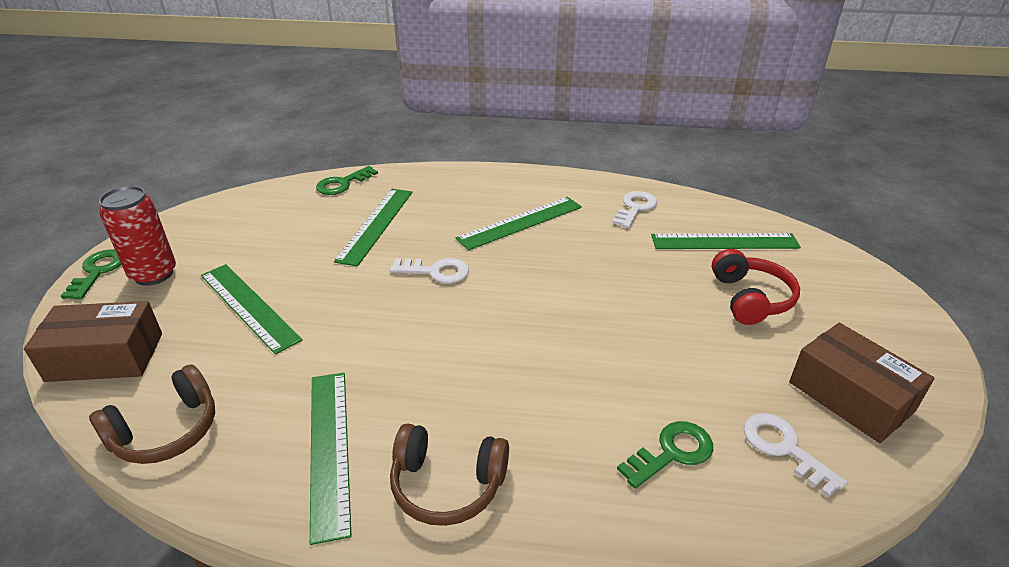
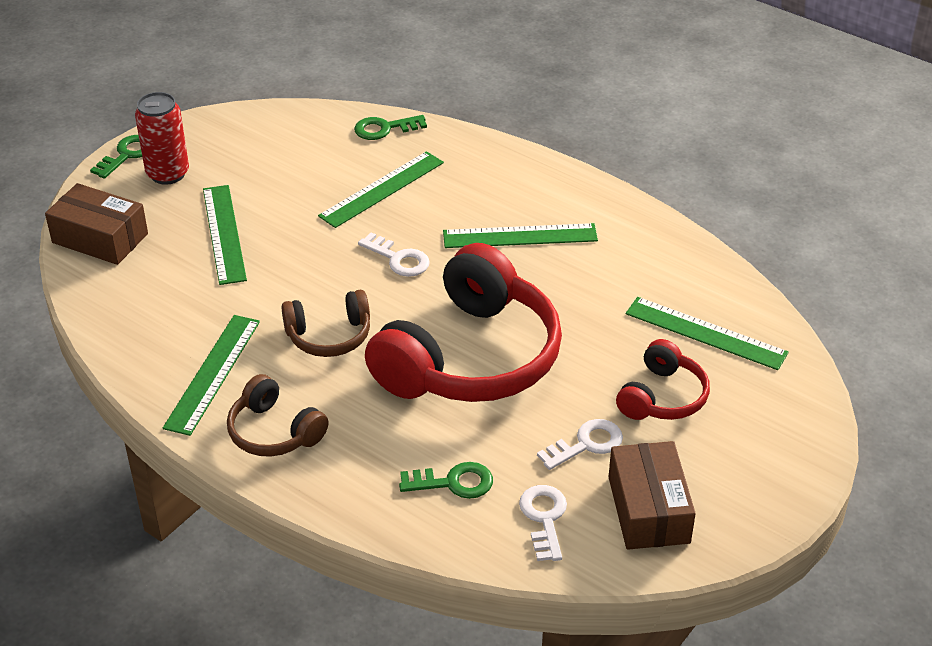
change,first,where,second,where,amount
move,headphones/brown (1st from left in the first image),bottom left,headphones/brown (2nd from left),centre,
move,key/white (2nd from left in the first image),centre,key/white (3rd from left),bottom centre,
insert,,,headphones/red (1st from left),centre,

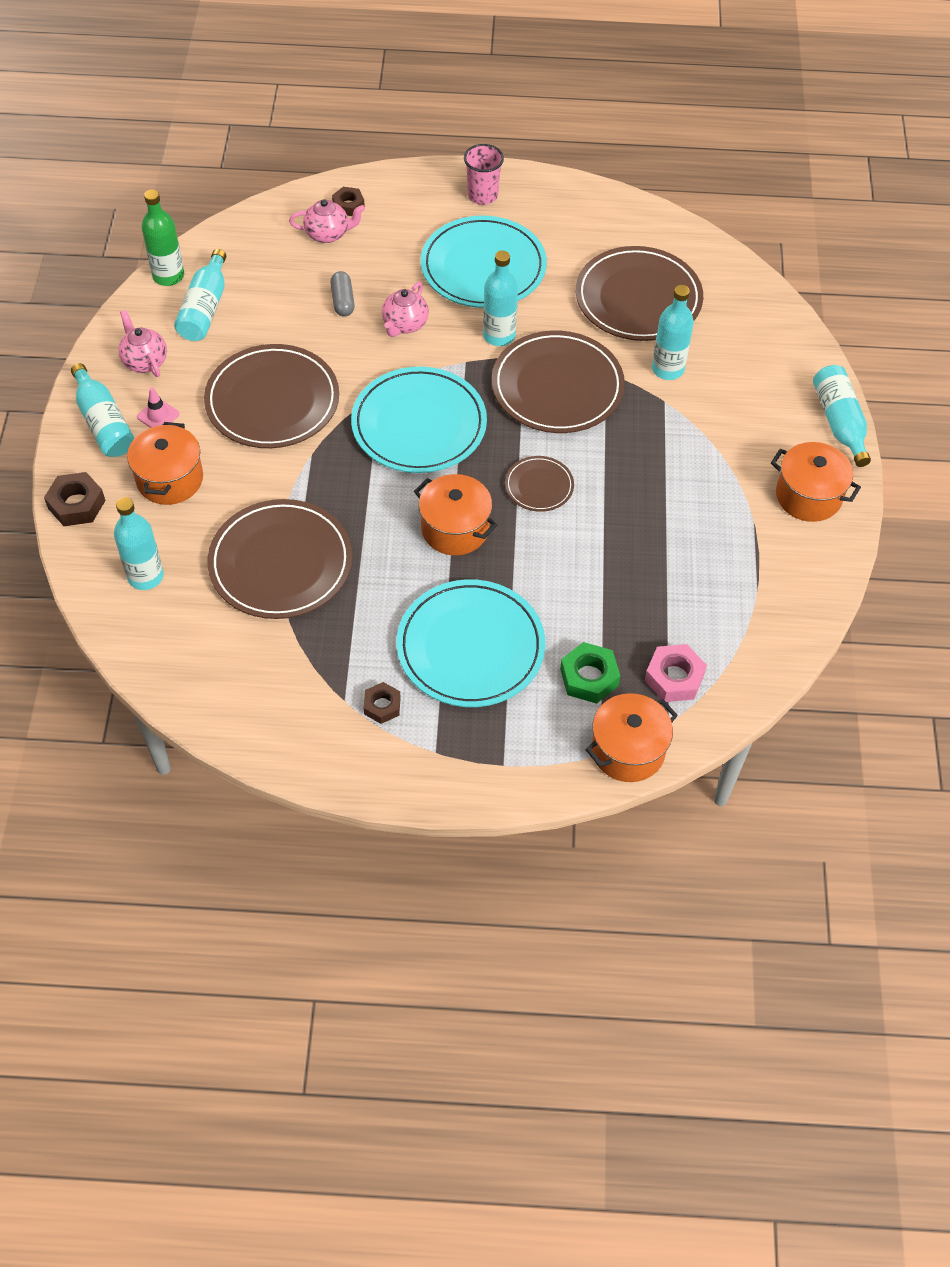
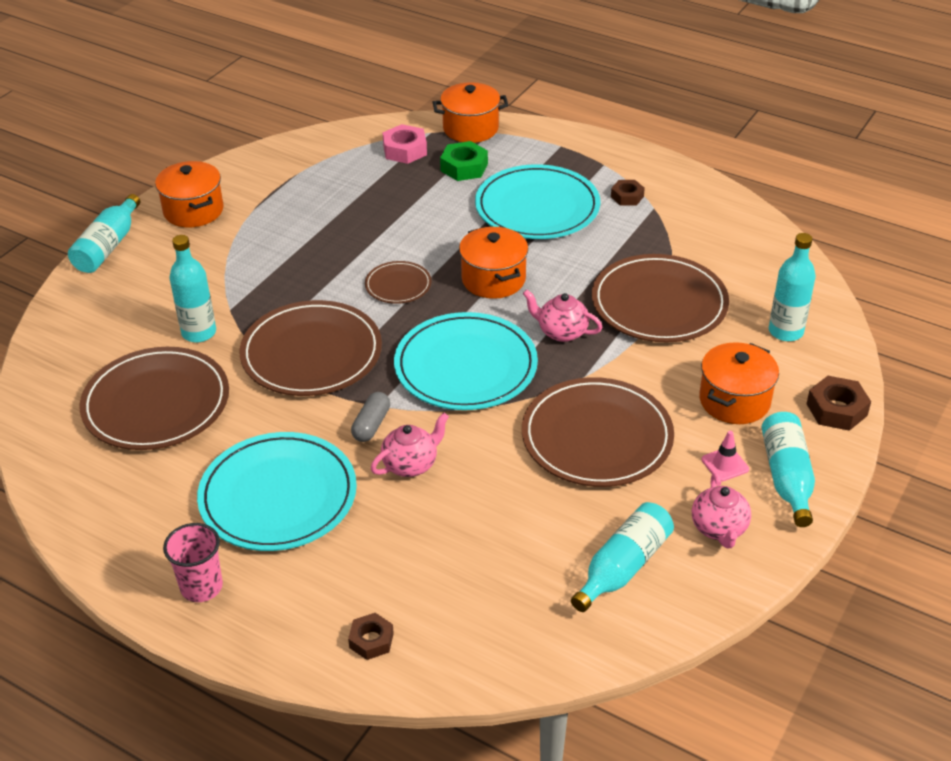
change,first,where,second,where,amount
delete,bottle/green,top left,,,
move,teapot/pink (2nd from left),top centre,,centre,
move,capsule/grey,top centre,,centre,
delete,bottle/turquoise (4th from left),top centre,,,

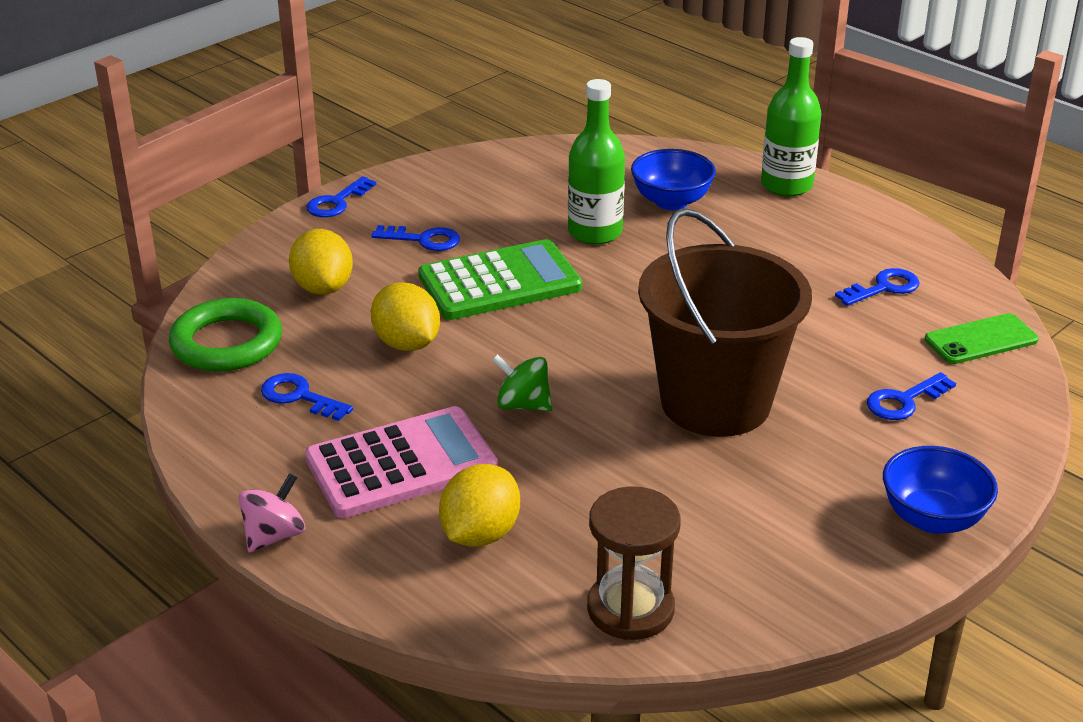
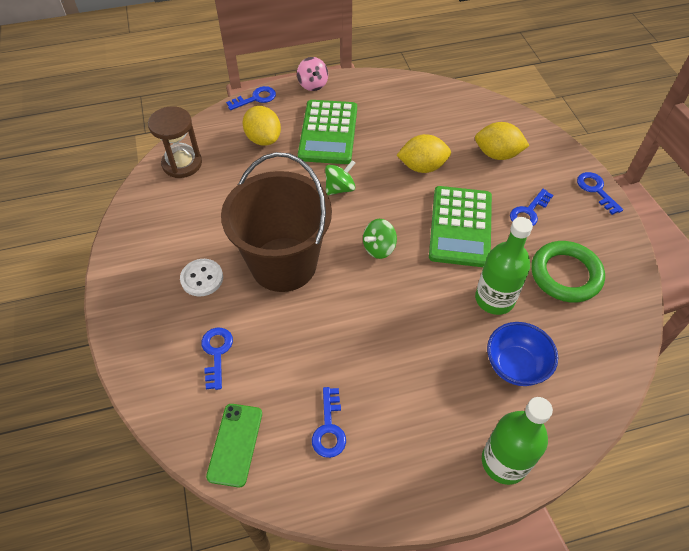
change,first,where,second,where,amount
move,ring/green,middle left,,middle right,
move,key/blue (1st from left in the first image),middle left,key/blue (2nd from left),top centre,
recolor,calculator/pink,centre,calculator/green (1st from left),top centre,
delete,bowl/blue (2nd from left),bottom right,,,
insert,,,button/white,middle left,
insert,,,spinning top/green (2nd from left),centre,

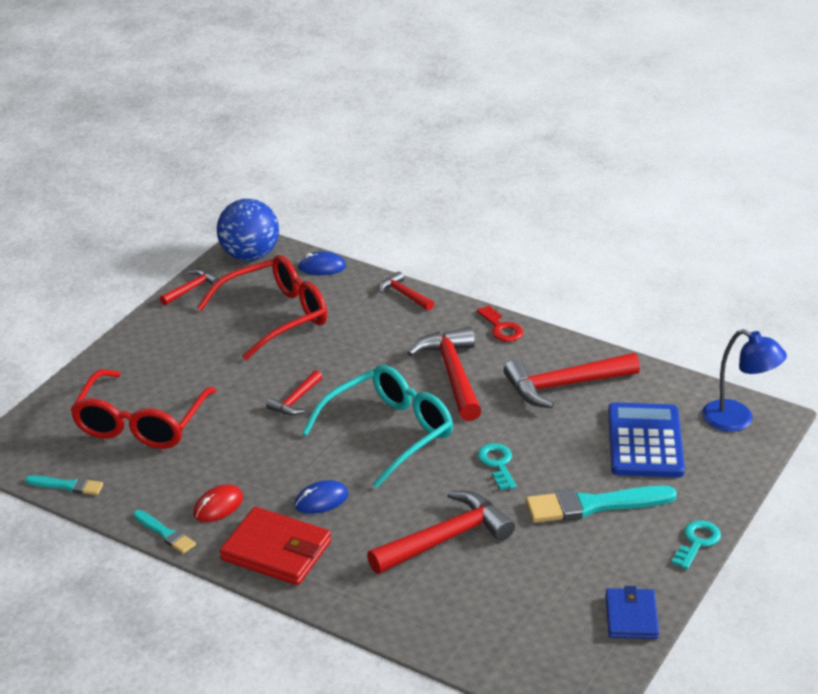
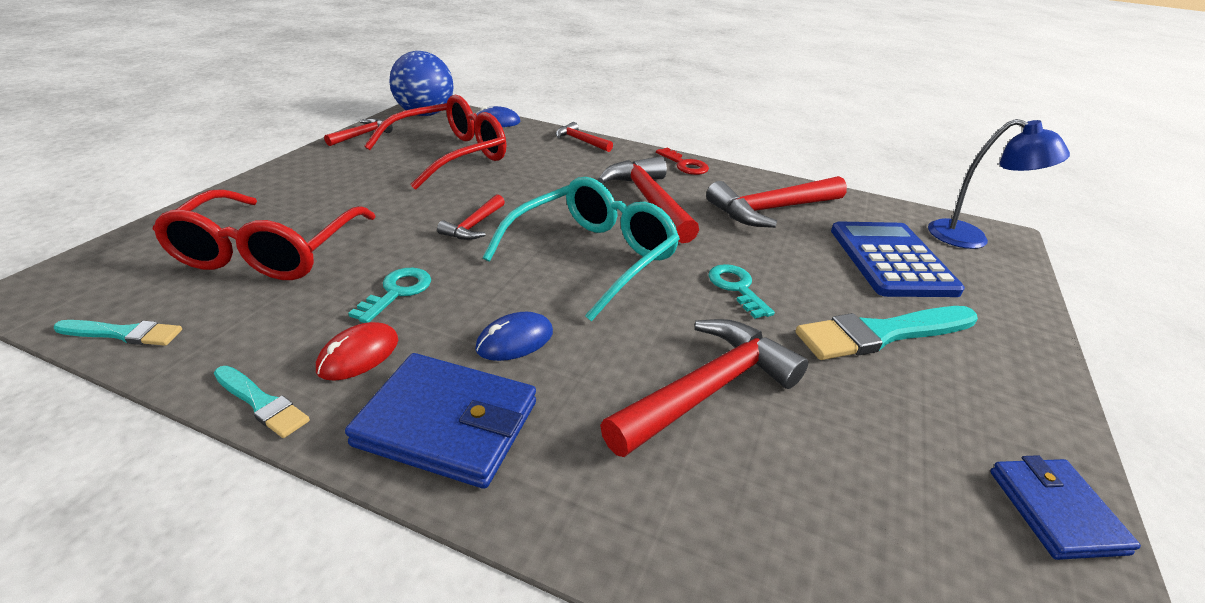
change,first,where,second,where,amount
recolor,wallet/red,bottom centre,wallet/blue (1st from left),bottom centre,
move,key/turquoise (2nd from left in the first image),bottom right,key/turquoise (1st from left),middle left,

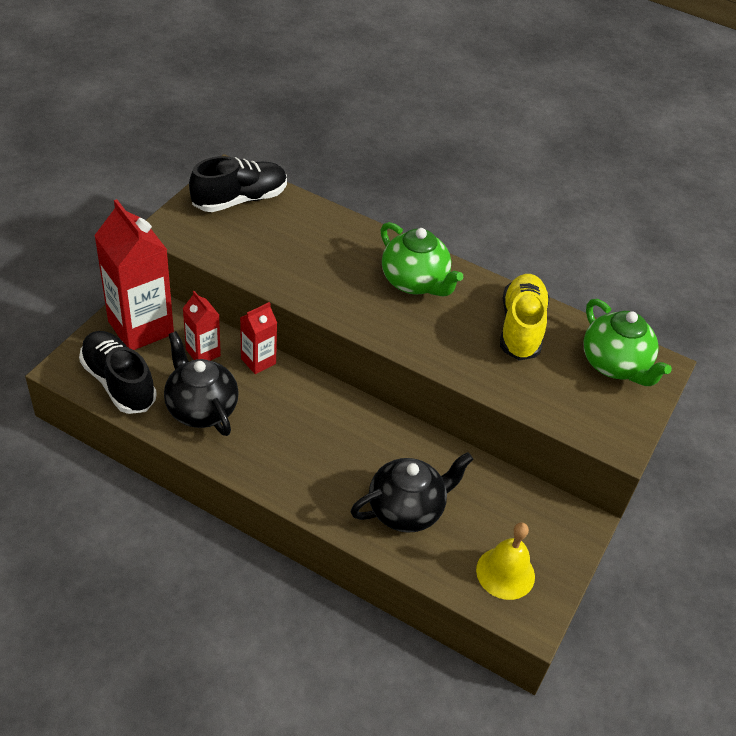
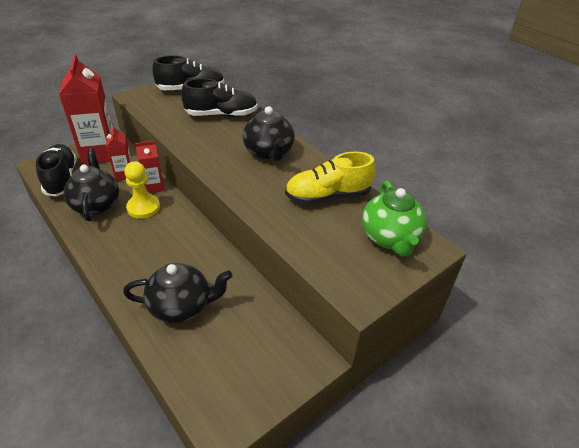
change,first,where,second,where,amount
recolor,teapot/green (1st from left),centre,teapot/black (3rd from left),top centre,
delete,bell/yellow,bottom right,,,
rotate,shoe/yellow,middle right,,centre,135 degrees counterclockwise
insert,,,pawn/yellow,middle left,
insert,,,shoe/black (3rd from left),top centre,

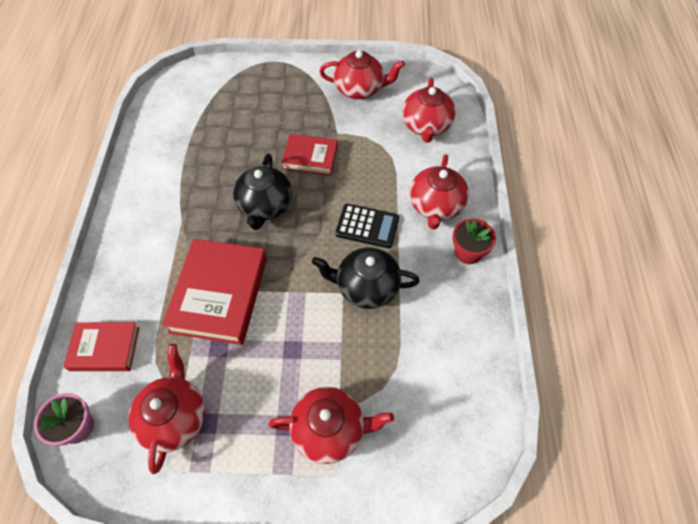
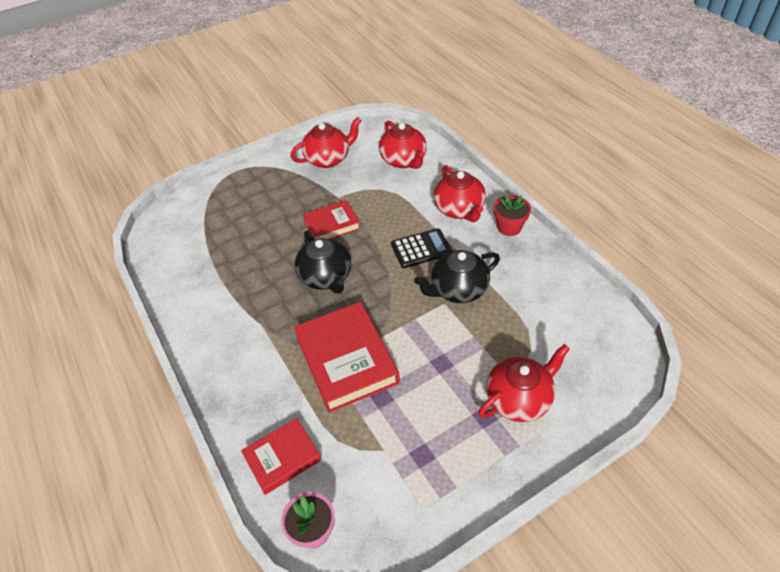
change,first,where,second,where,amount
delete,teapot/red (1st from left),bottom left,,,

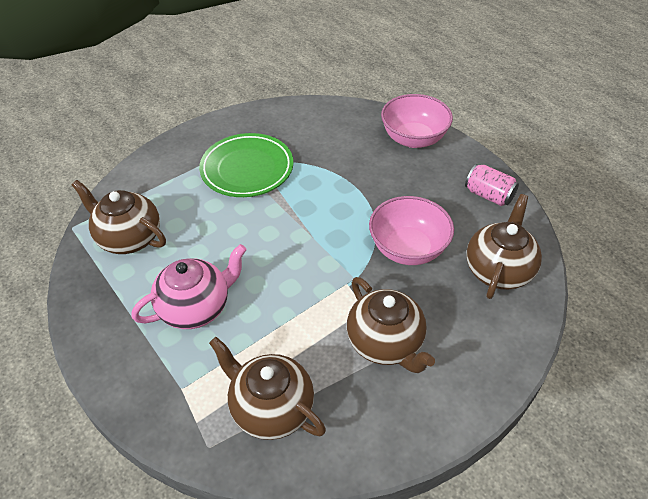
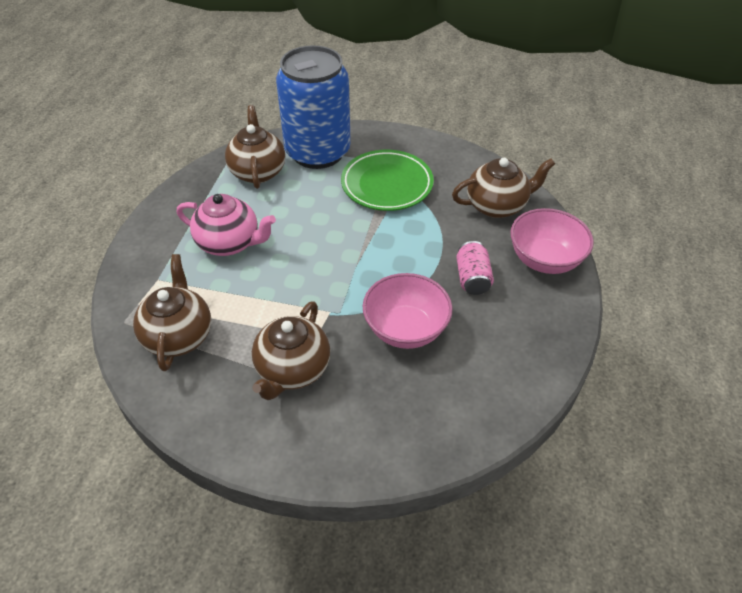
change,first,where,second,where,amount
move,can/pink,middle right,,centre,
move,teapot/brown (4th from left),middle right,,top right,
insert,,,can/blue,top centre,

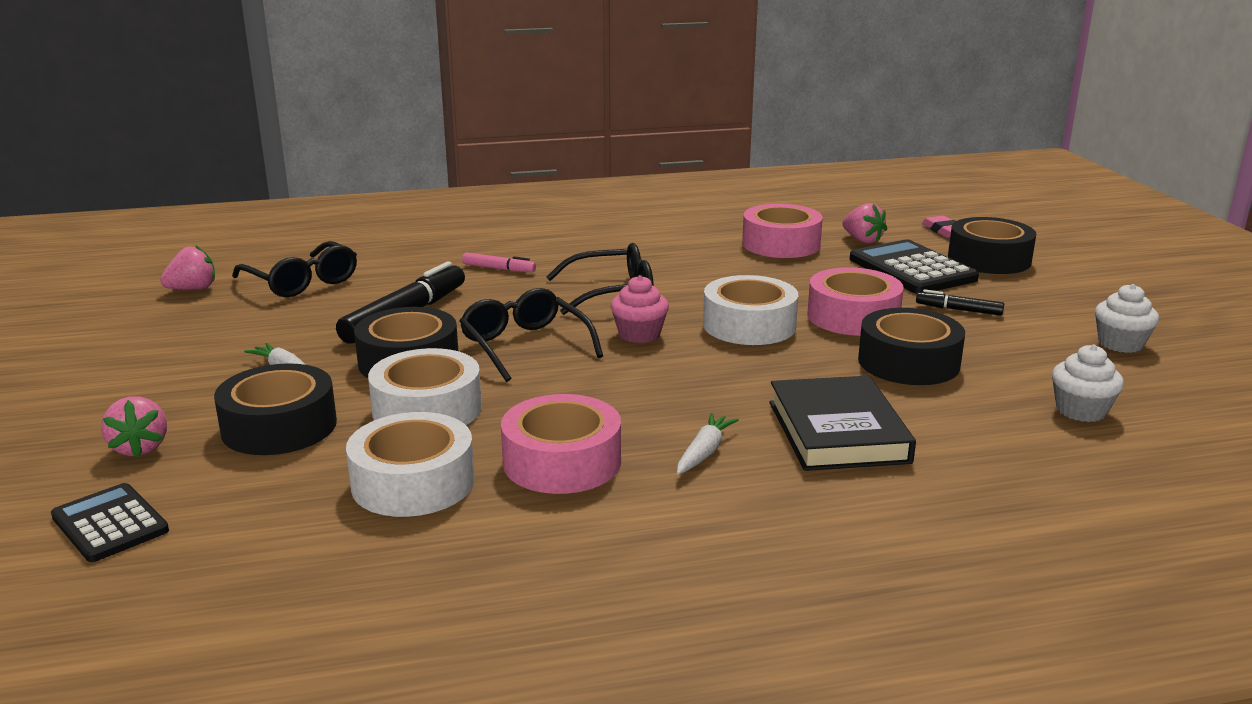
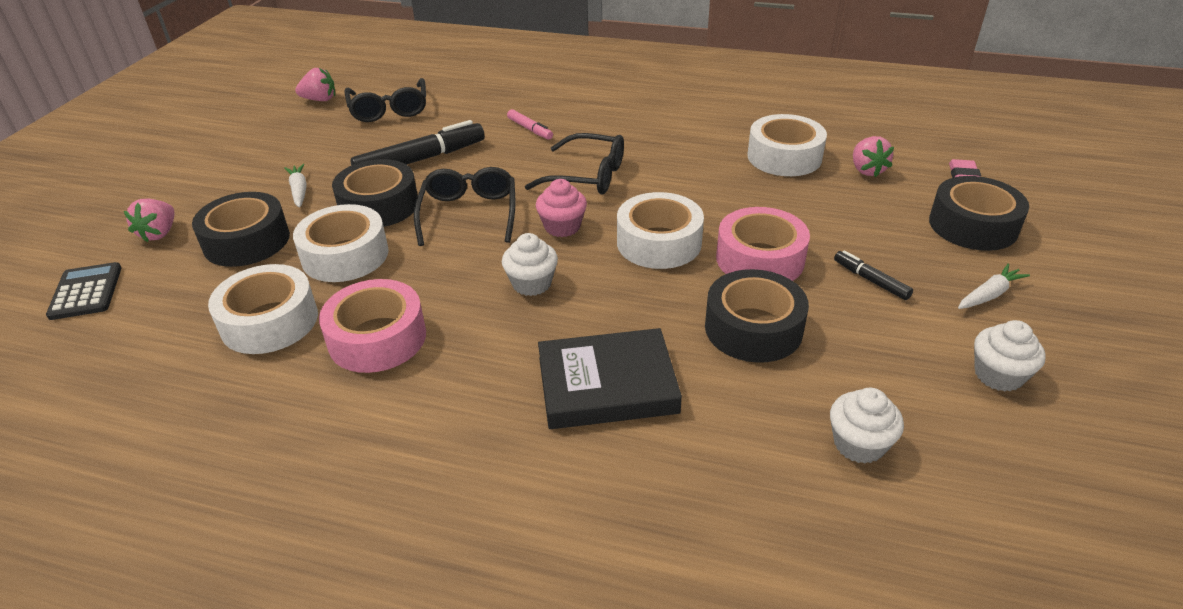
change,first,where,second,where,amount
move,carrot/white (2nd from left),centre,,middle right,
recolor,tape/pink (2nd from left),top centre,tape/white (4th from left),top centre,
rotate,book/black,middle right,,centre,60 degrees clockwise
delete,calculator/black (2nd from left),middle right,,,
insert,,,cupcake/white (1st from left),centre,

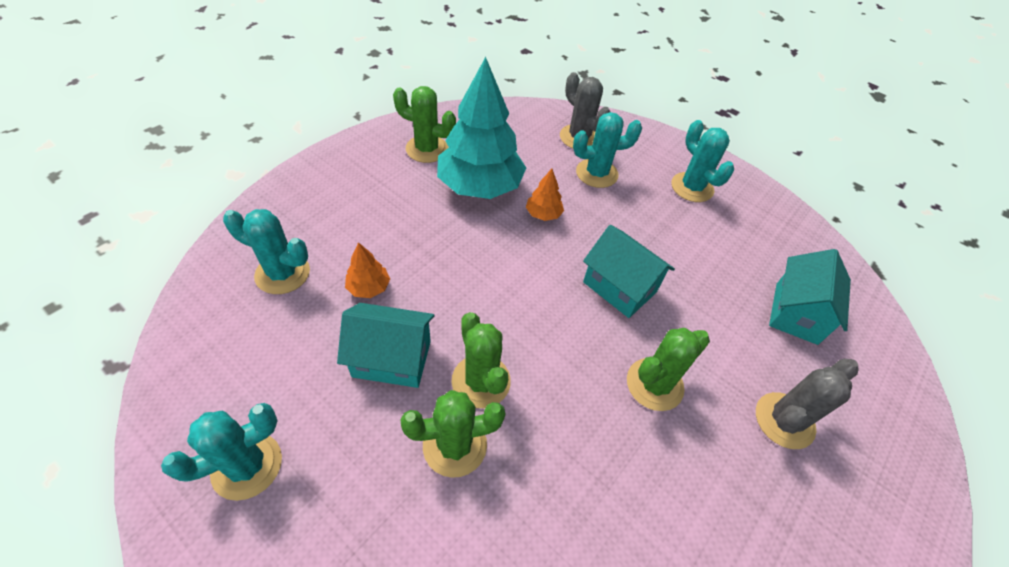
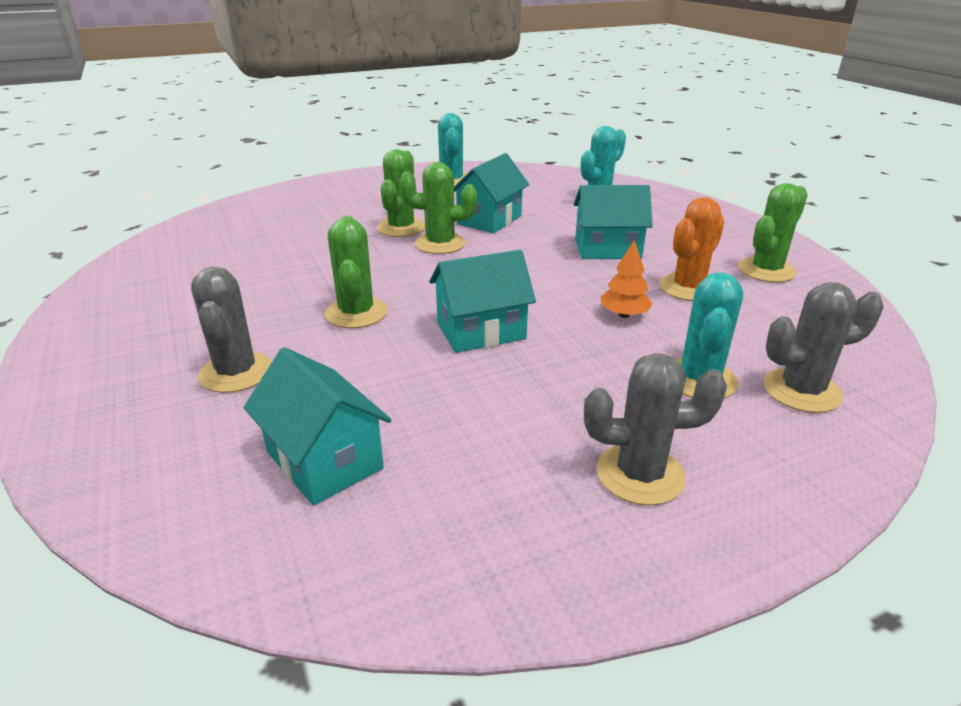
change,first,where,second,where,amount
delete,tree/orange (1st from left),centre,,,
replace,tree/turquoise,top centre,cactus/orange,middle right,
recolor,cactus/turquoise (4th from left),top right,cactus/grey (2nd from left),middle right,
insert,,,house/turquoise (4th from left),top centre,

